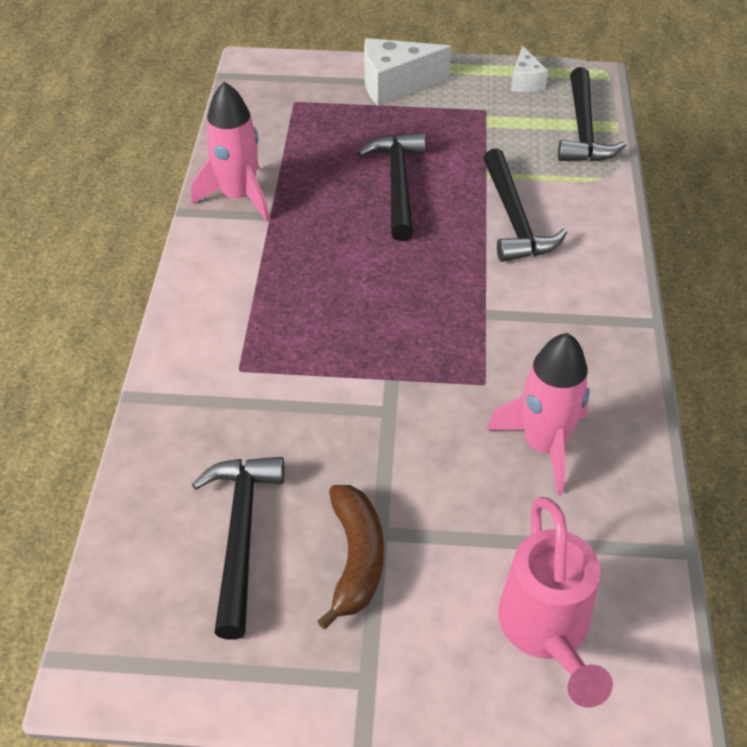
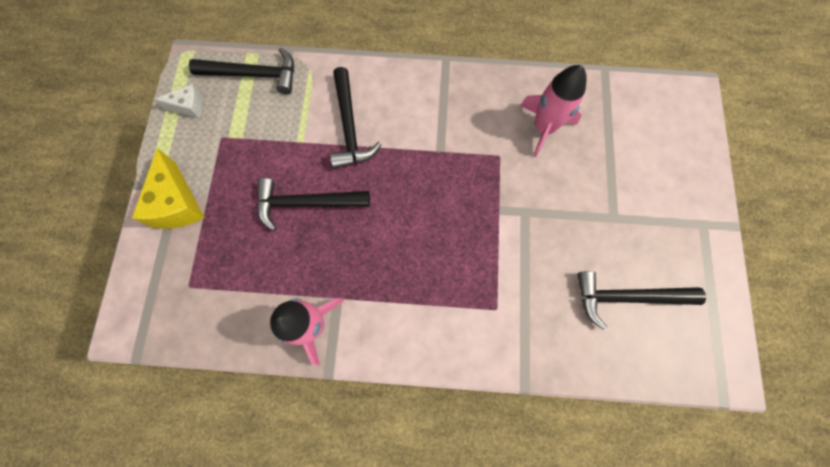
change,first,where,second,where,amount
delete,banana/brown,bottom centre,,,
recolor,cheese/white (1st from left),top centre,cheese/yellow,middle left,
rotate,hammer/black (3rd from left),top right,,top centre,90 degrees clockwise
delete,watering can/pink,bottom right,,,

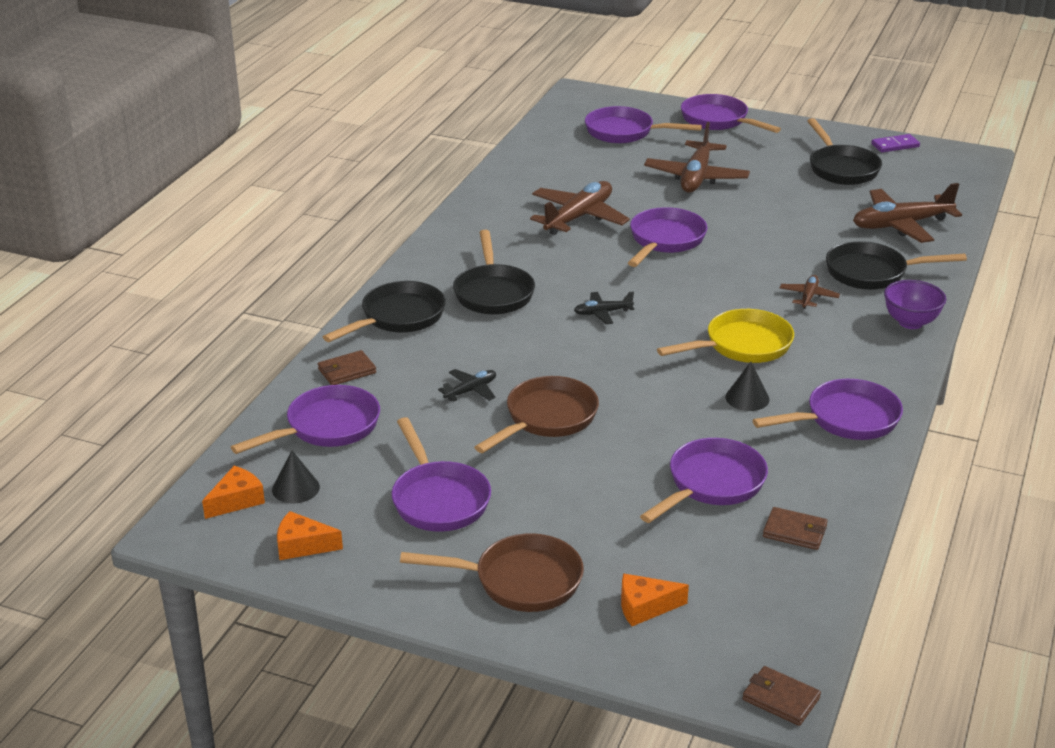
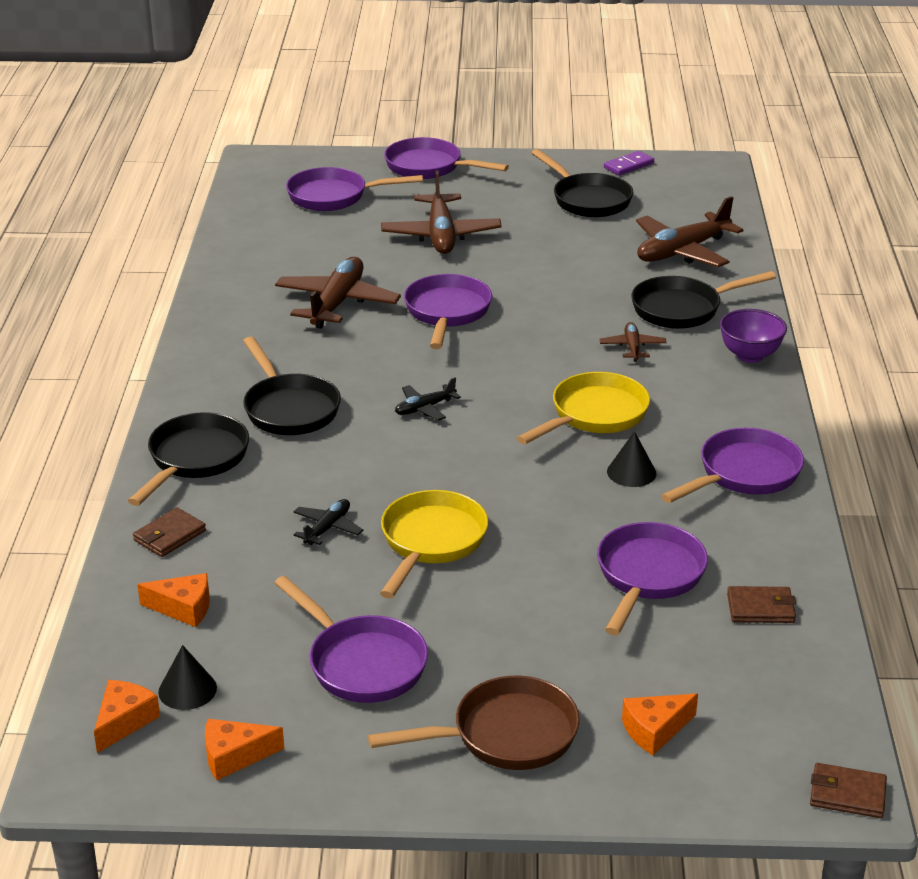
change,first,where,second,where,amount
replace,pan/purple (1st from left),middle left,cheese/orange (2nd from left),bottom left,
recolor,pan/brown (2nd from left),centre,pan/yellow (1st from left),centre,

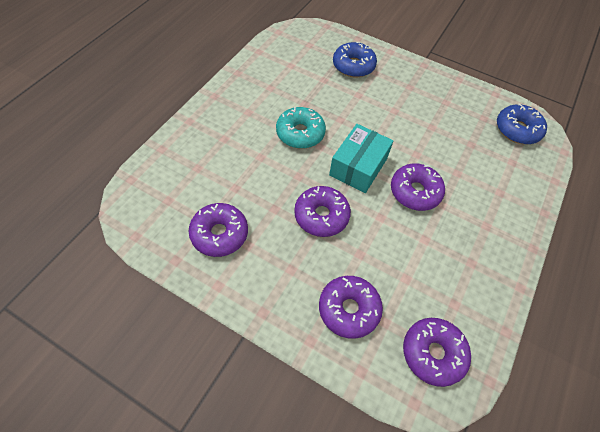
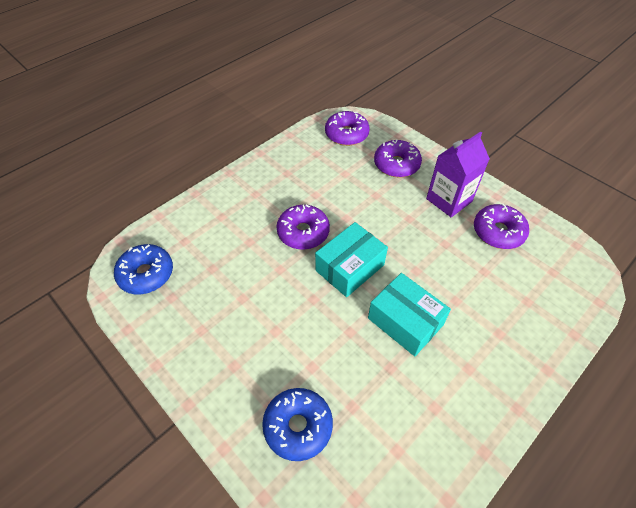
change,first,where,second,where,amount
replace,donut/turquoise,top centre,box/turquoise (2nd from left),centre,
delete,donut/purple (2nd from left),centre,,,
insert,,,carton/purple,middle right,

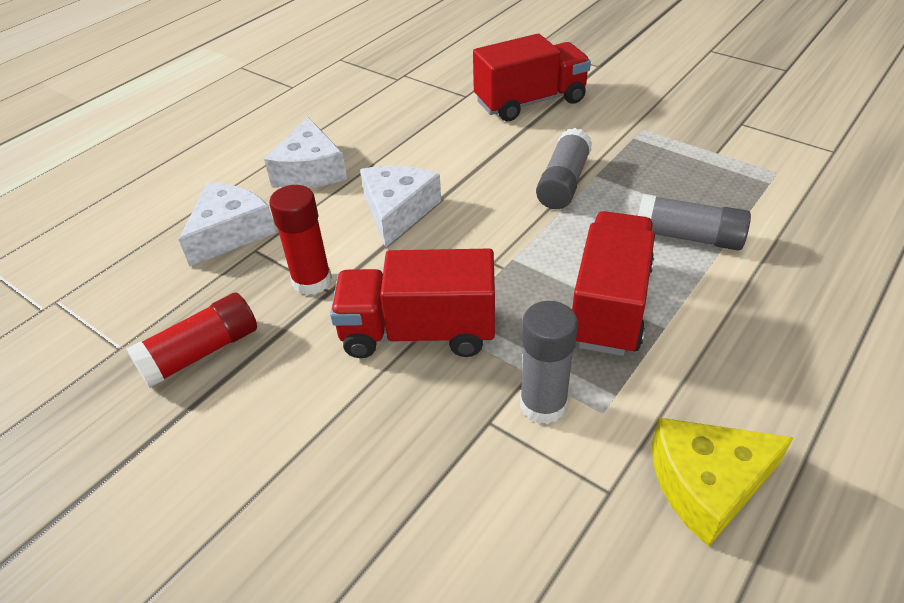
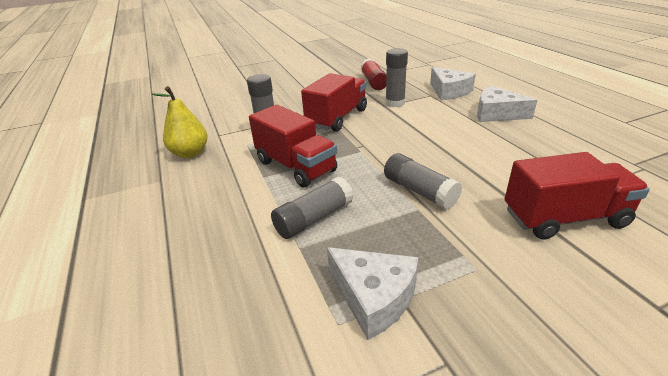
change,first,where,second,where,amount
recolor,glue stick/red (2nd from left),middle left,glue stick/grey (3rd from left),top centre,
move,cheese/white (3rd from left in the first image),centre,cheese/white (1st from left),bottom centre,
rotate,truck/red (2nd from left in the first image),top centre,truck/red (3rd from left),middle right,105 degrees counterclockwise
replace,cheese/yellow,bottom right,pear/yellow,top left,

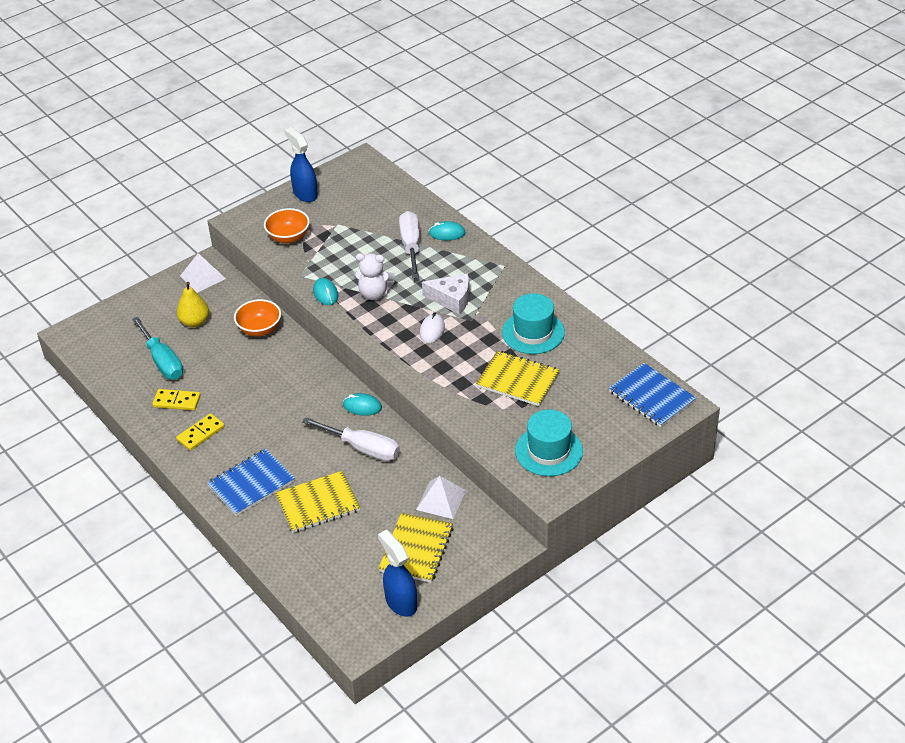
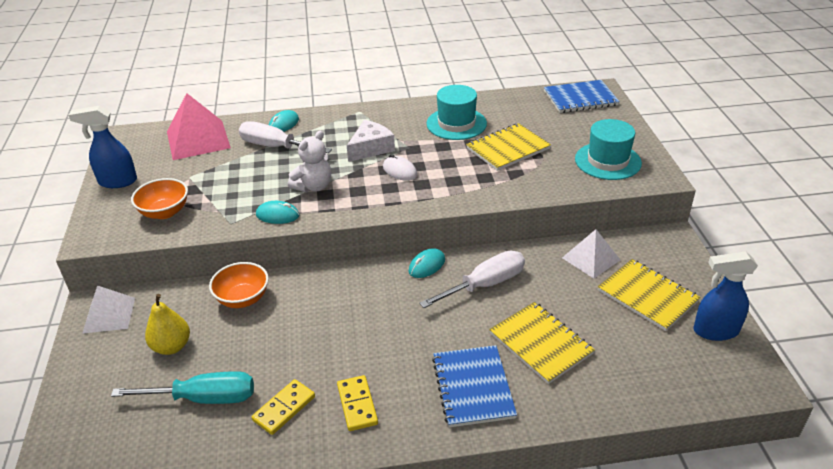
change,first,where,second,where,amount
rotate,notebook/yellow (1st from left in the first image),bottom centre,notebook/yellow (2nd from left),bottom centre,45 degrees counterclockwise
insert,,,pyramid/pink,top left,

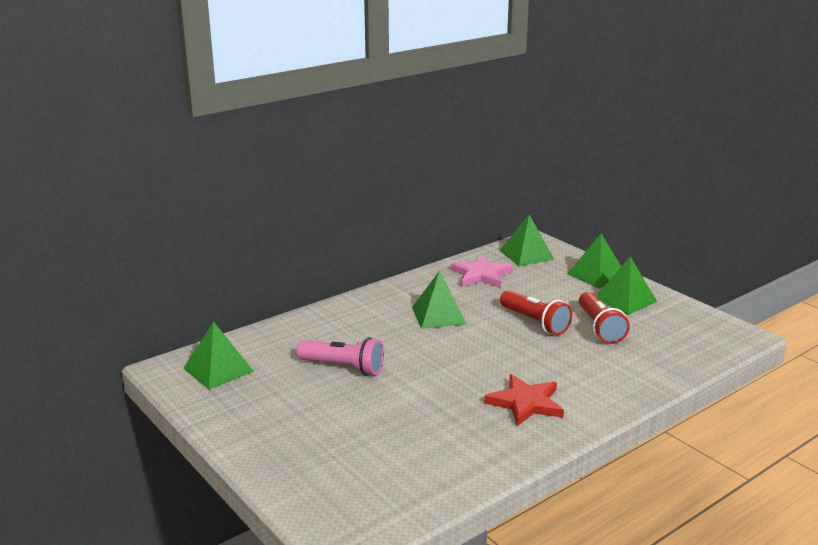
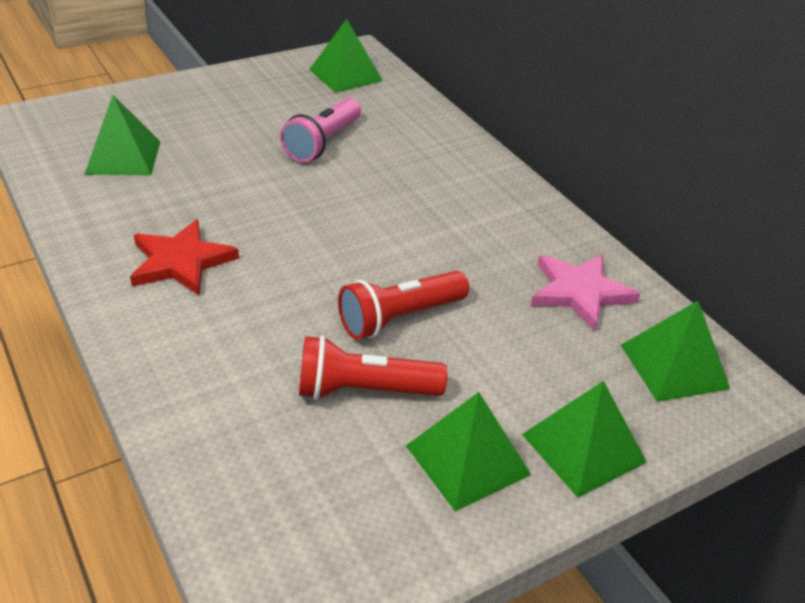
change,first,where,second,where,amount
move,pyramid/green (2nd from left in the first image),centre,pyramid/green (1st from left),top left,

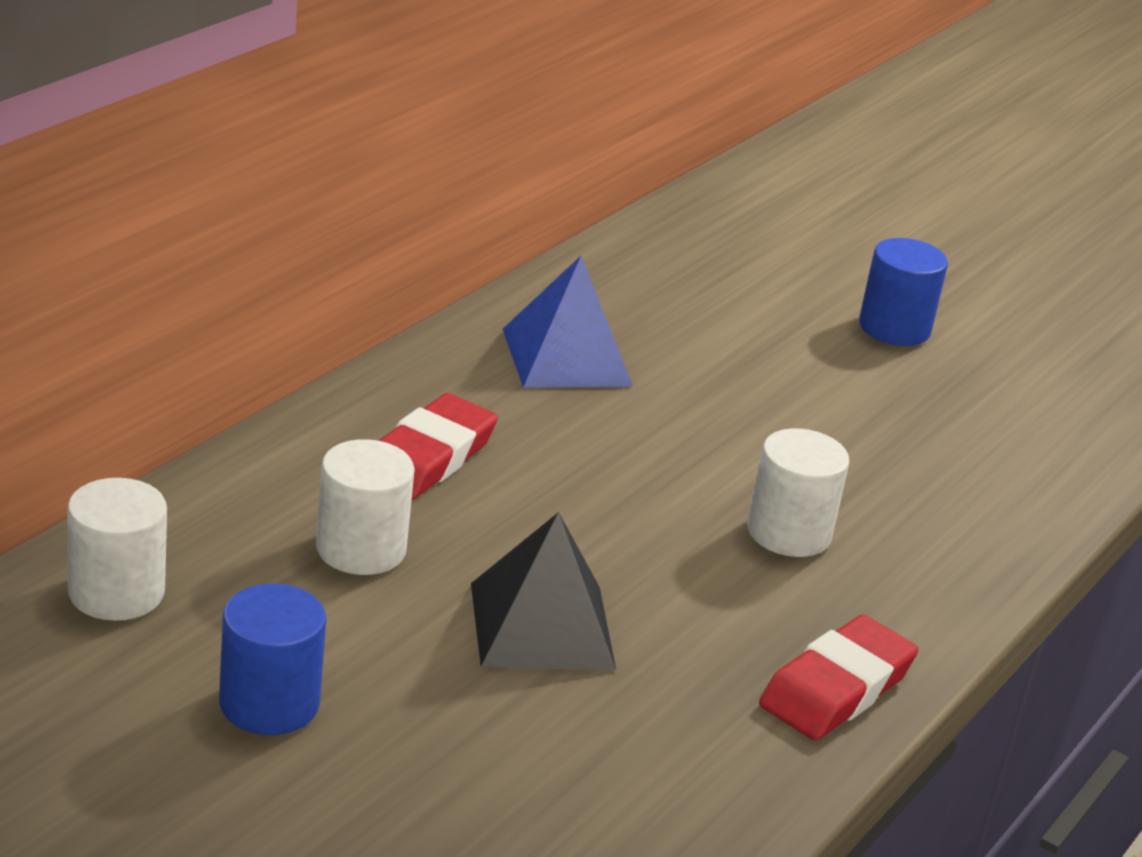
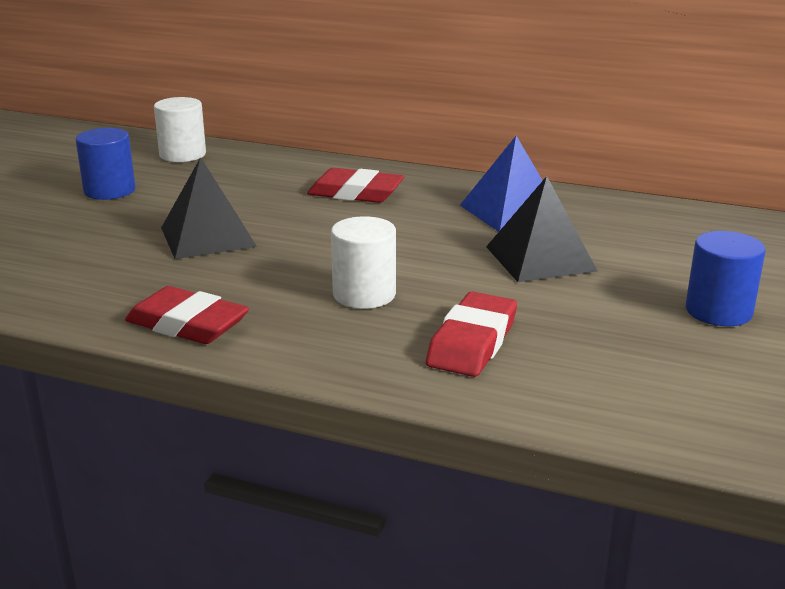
change,first,where,second,where,amount
delete,cylinder/white (2nd from left),middle left,,,
insert,,,eraser/red (3rd from left),centre,
insert,,,pyramid/black (2nd from left),middle right,

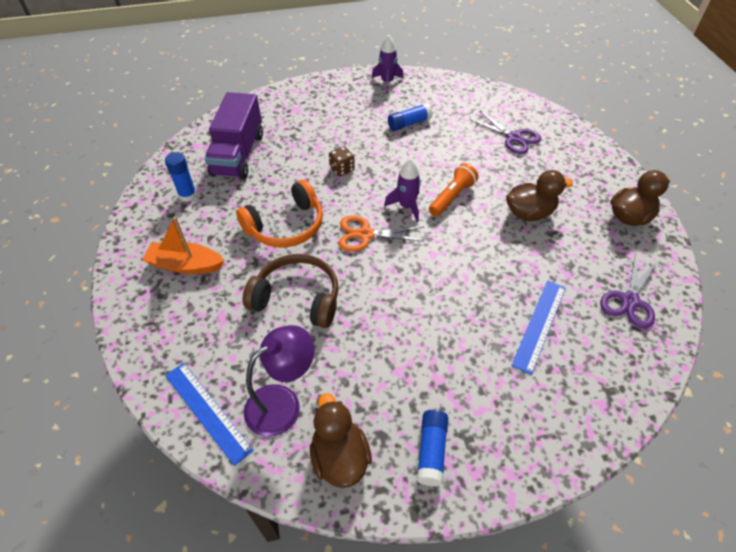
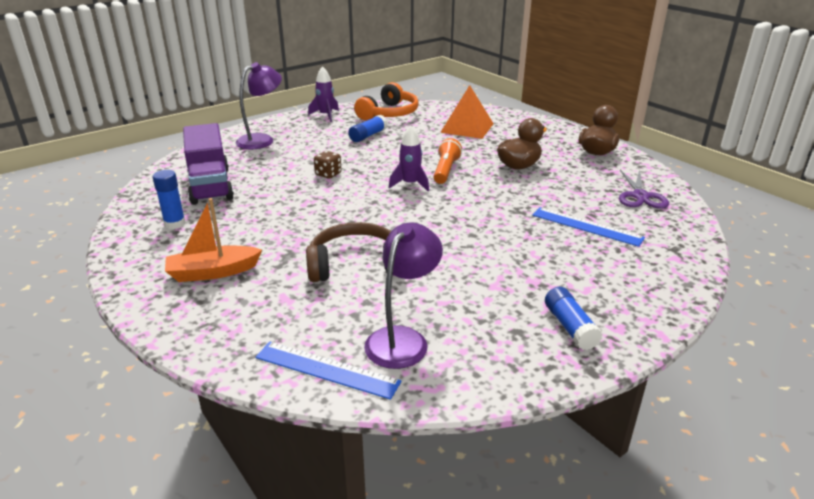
change,first,where,second,where,amount
move,headphones/orange,centre,,top centre,
delete,duck/brown (1st from left),bottom centre,,,
delete,scissors/orange,centre,,,
replace,scissors/purple (1st from left),top right,pyramid/orange,top centre,
rotate,ruler/blue (2nd from left),middle right,,middle right,60 degrees counterclockwise
insert,,,lamp/purple (1st from left),top left,

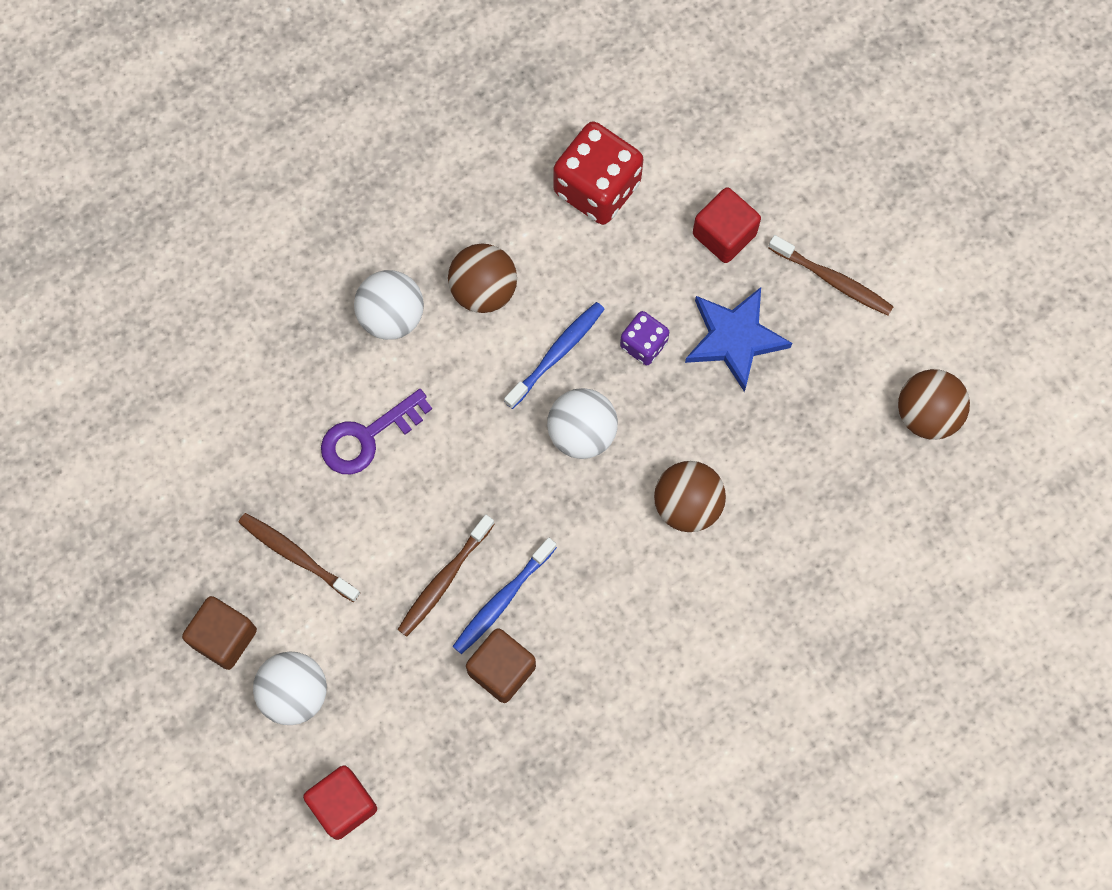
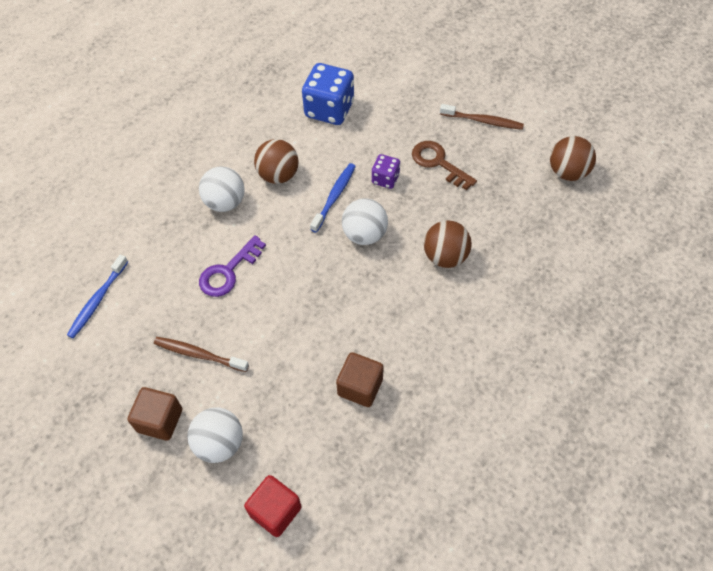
change,first,where,second,where,amount
delete,toothbrush/brown (2nd from left),centre,,,
move,toothbrush/blue (1st from left),bottom centre,,middle left,
recolor,dice/red,top centre,dice/blue,top centre,
replace,star/blue,centre,key/brown,top centre,
delete,cube/red (2nd from left),top centre,,,

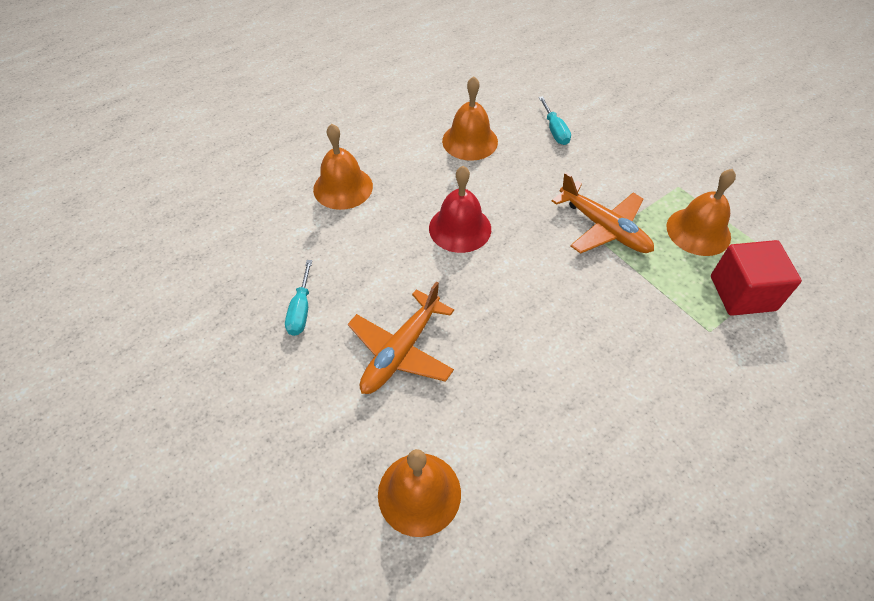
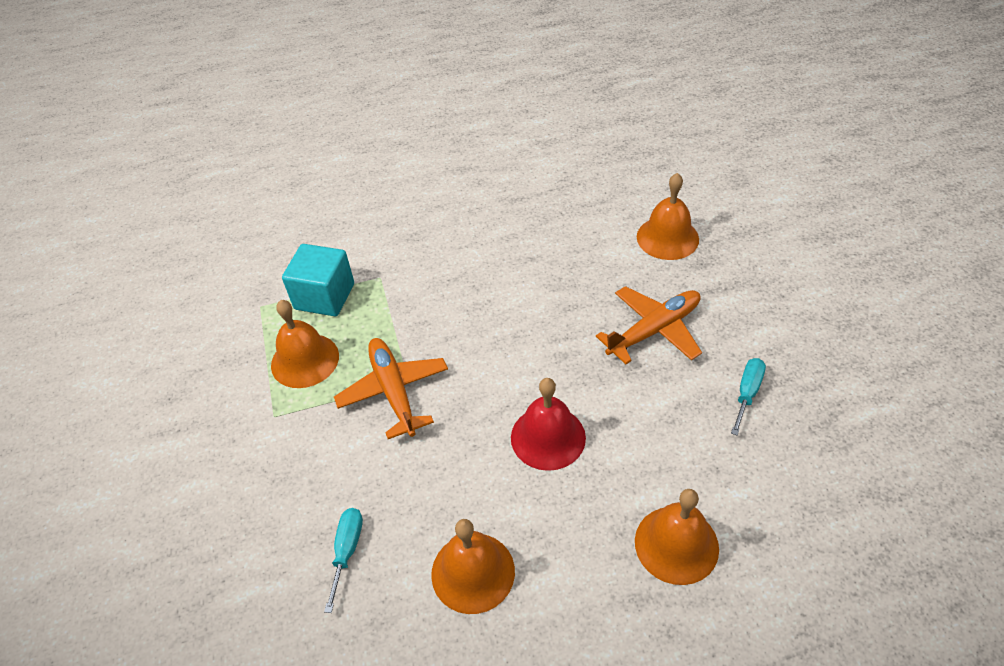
change,first,where,second,where,amount
recolor,cube/red,middle right,cube/turquoise,middle left,

